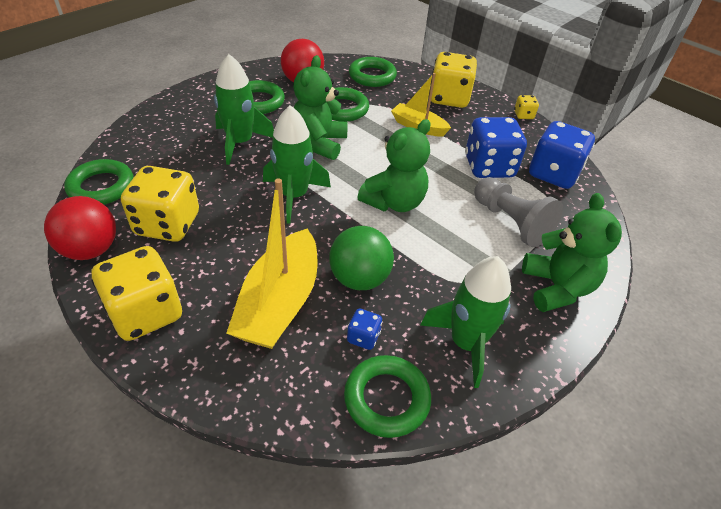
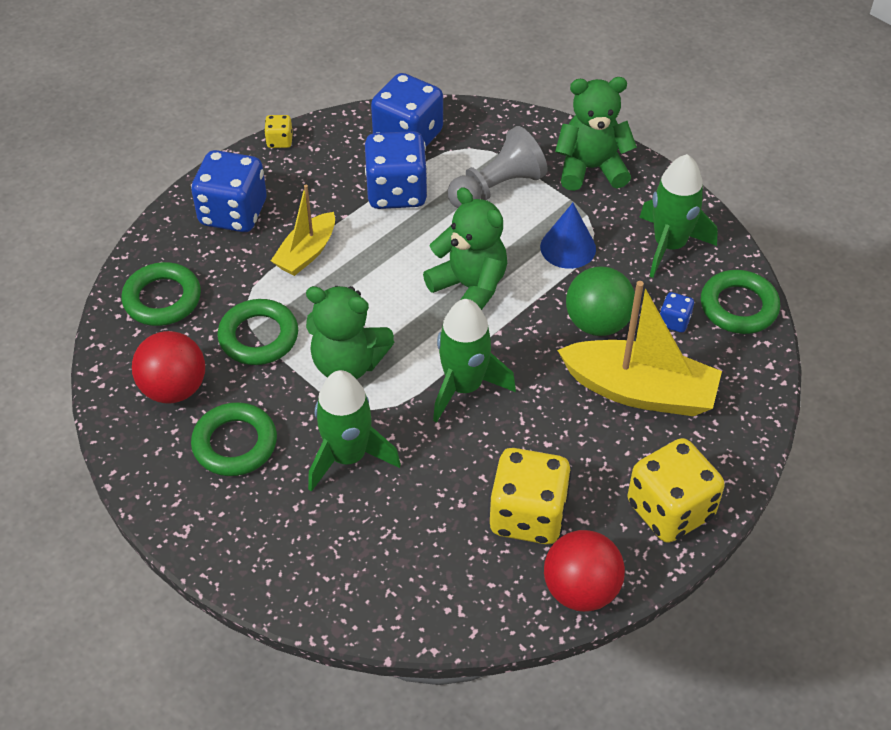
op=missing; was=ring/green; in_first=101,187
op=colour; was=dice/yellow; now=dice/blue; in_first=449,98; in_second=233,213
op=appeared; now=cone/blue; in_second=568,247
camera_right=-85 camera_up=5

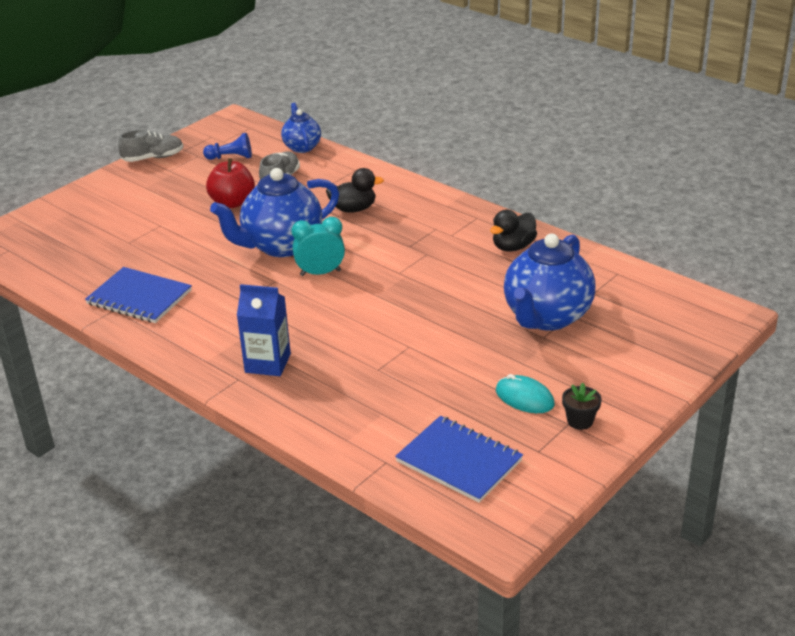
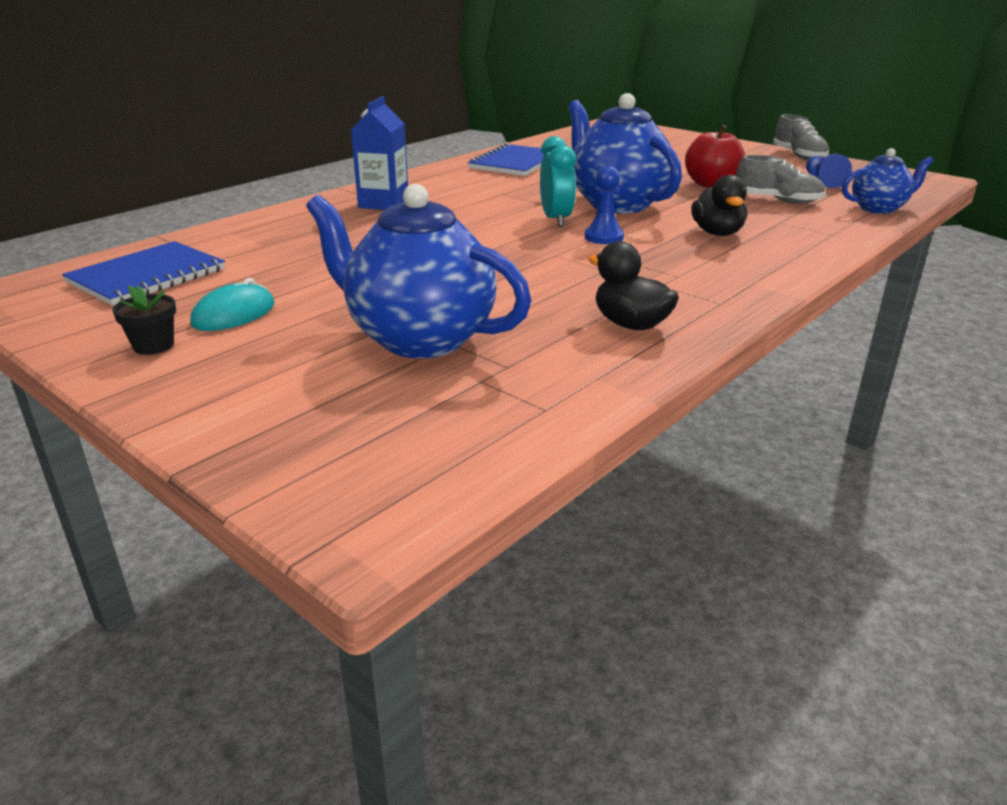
op=appeared; now=pawn/blue; in_second=604,237
camera_right=90 camera_up=-5

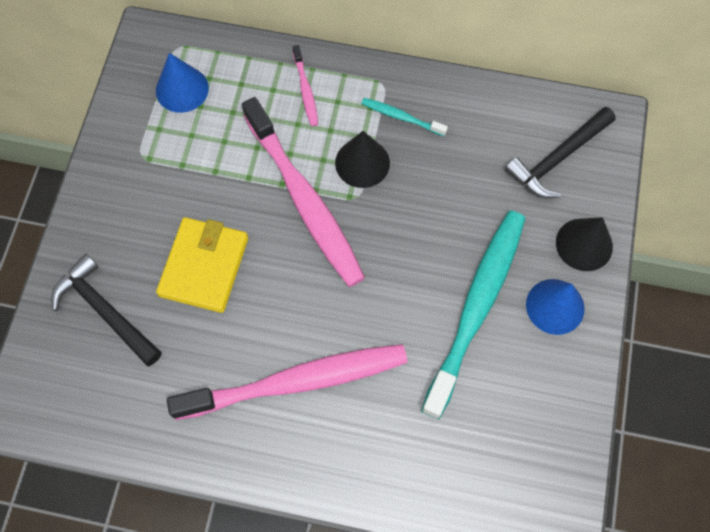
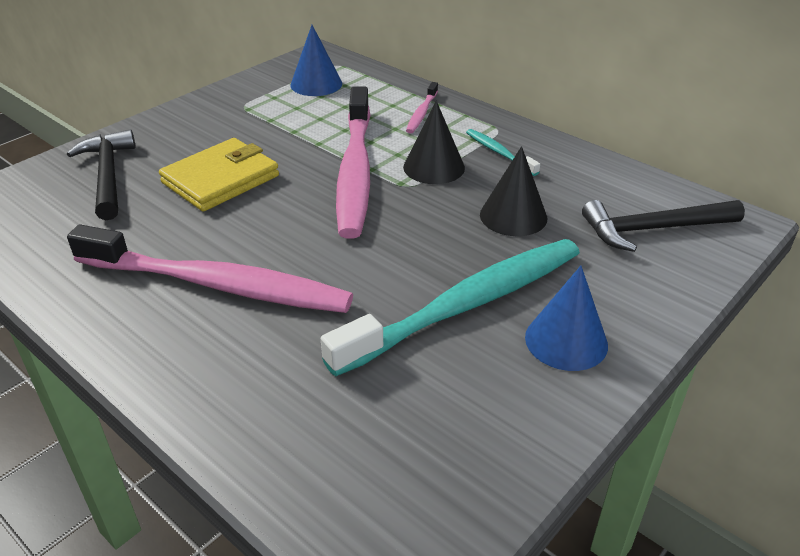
op=relocated; was=cone/black; in_first=584,244; in_second=513,216
camera_right=30 camera_up=-30

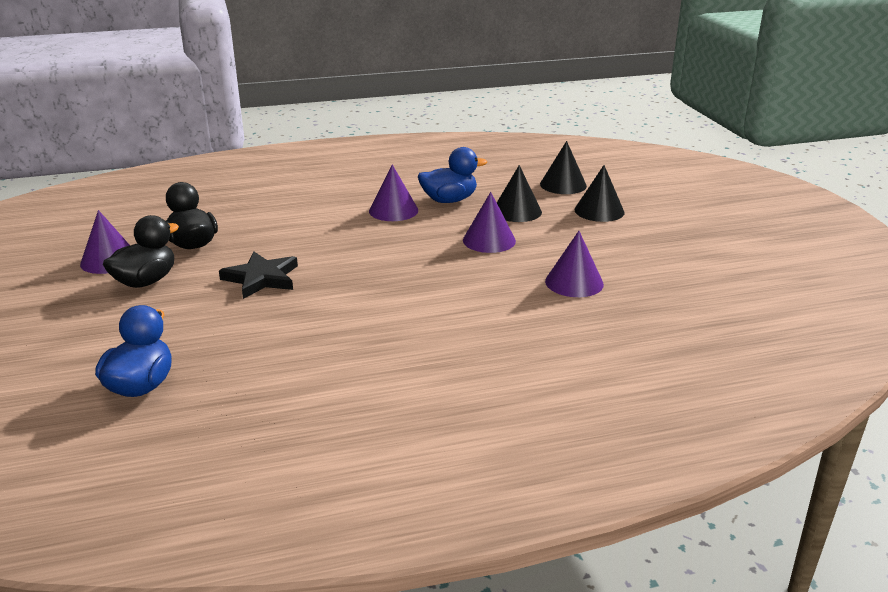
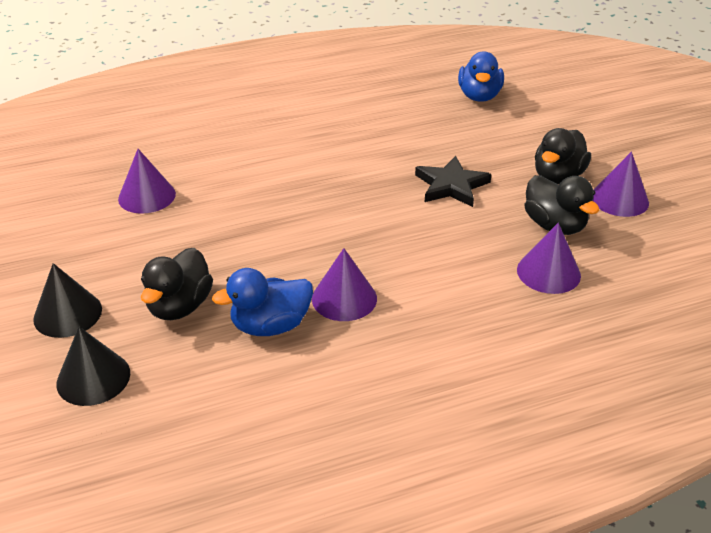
op=relocated; was=cone/purple; in_first=489,240; in_second=548,272
op=exchanged; was=cone/black; now=duck/black; in_first=517,211; in_second=180,306
camera_right=175 camera_up=10

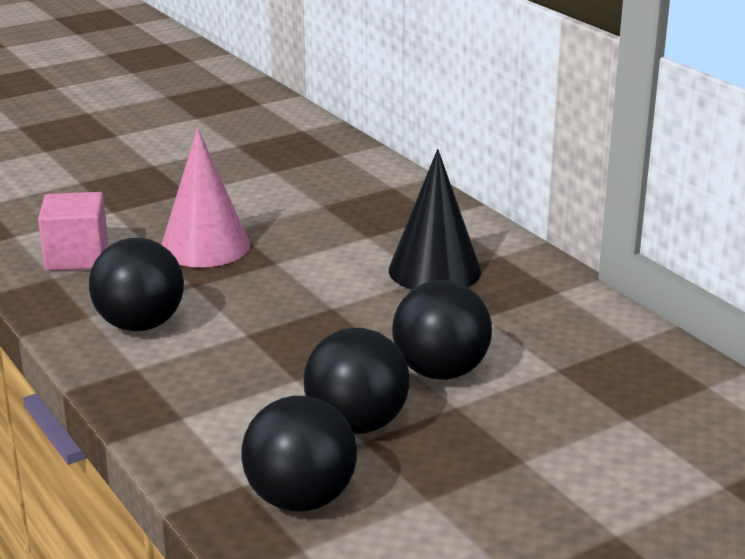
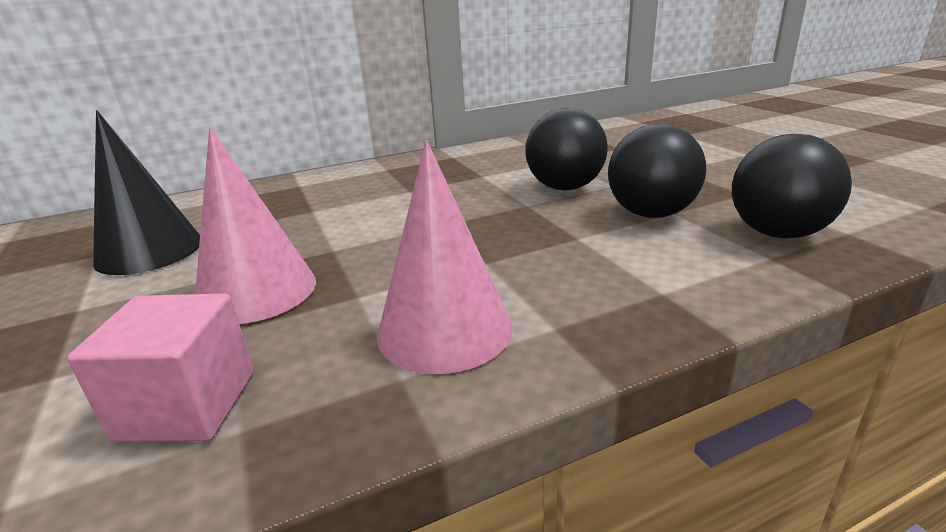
op=exchanged; was=ball/black; now=cone/pink; in_first=140,325; in_second=445,330
op=relocated; was=cone/black; in_first=434,270; in_second=149,251
camera_right=-80 camera_up=0

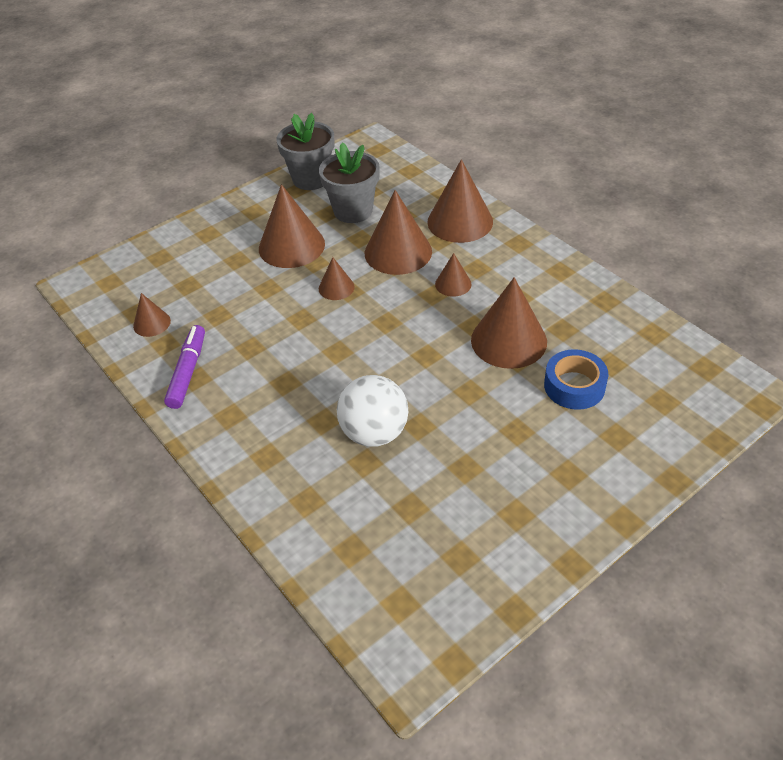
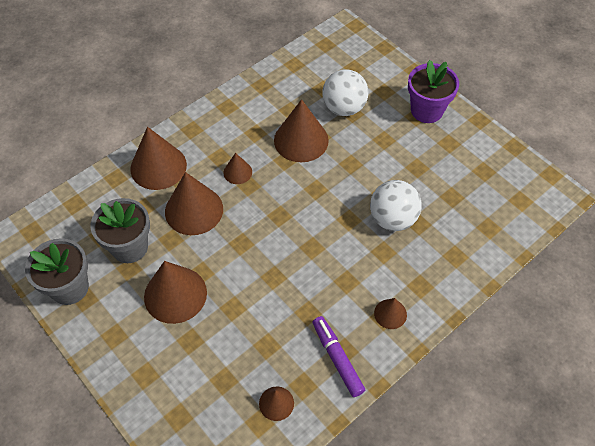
op=spun; was=marker/purple; in_first=188,371; in_second=337,358; clockwise=60
op=relocated; was=cone/brown; in_first=336,287; in_second=390,314
op=exchanged; was=tape/blue; now=ball/white; in_first=574,386; in_second=344,108
op=appeared; now=flower pot/purple; in_second=426,110
camera_right=-95 camera_up=10

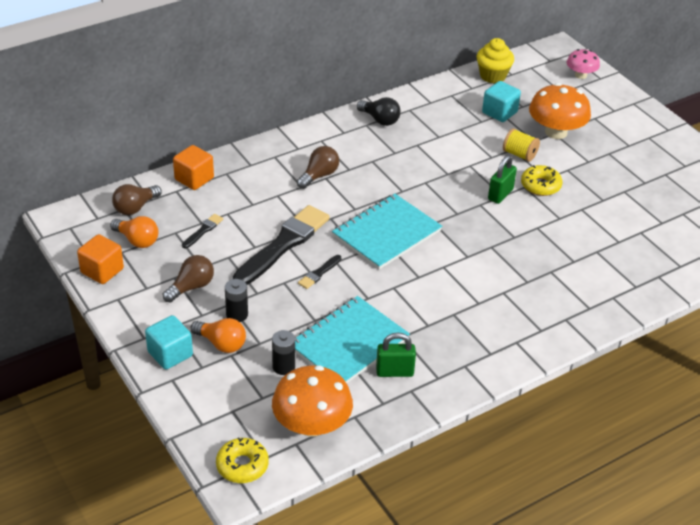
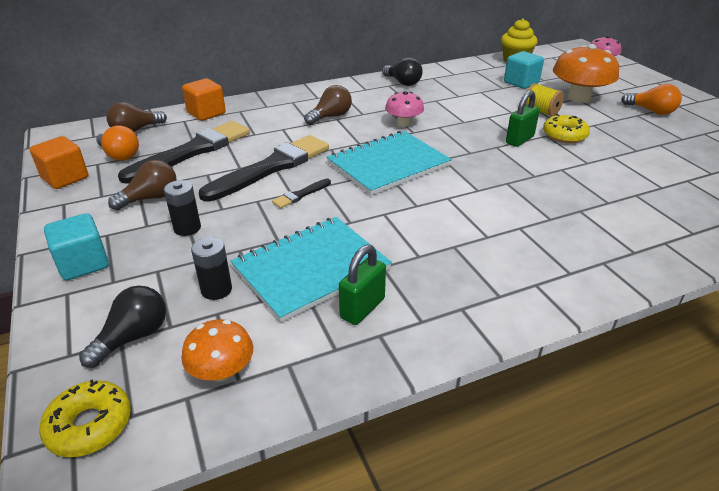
op=size; was=brush/black; in_first=203,230; in_second=192,151; ratio=2.33
op=relocated; was=light bulb/orange; in_first=221,344; in_second=651,111
op=size; was=mushroom/orange; in_first=312,425; in_second=222,371; ratio=0.58
op=spun; was=padlock/green; in_first=394,372; in_second=362,308; clockwise=-60
op=appeared; now=light bulb/black; in_second=133,337
op=appeared; now=mushroom/pink; in_second=403,123
camera_right=10 camera_up=-5

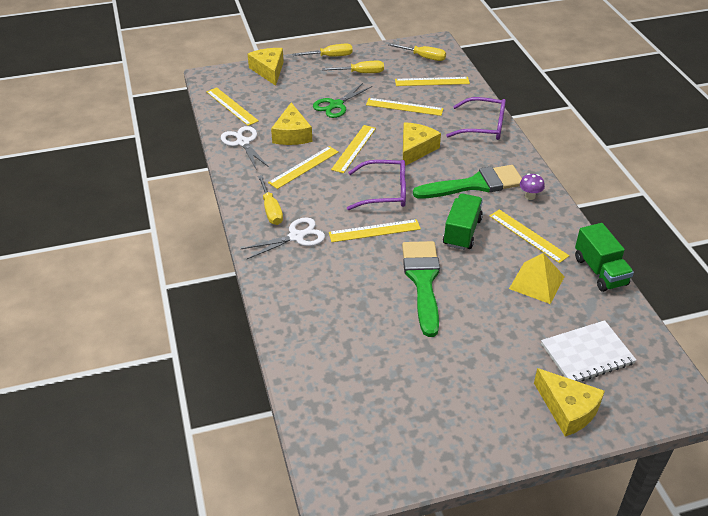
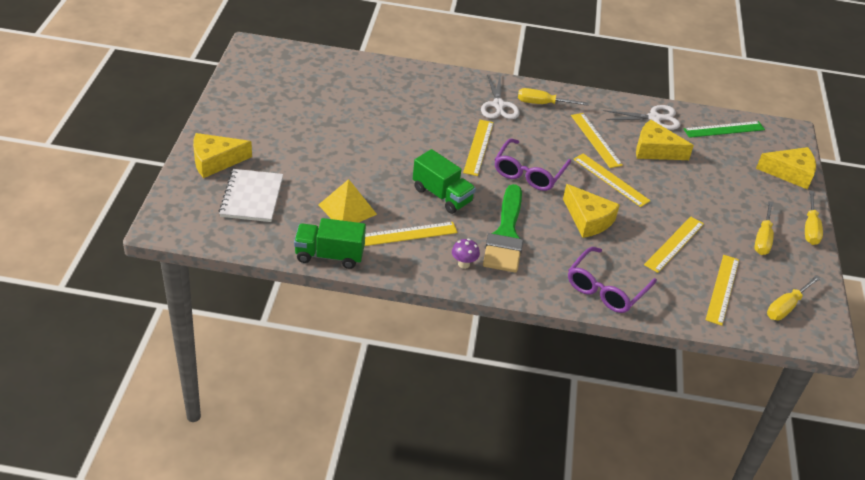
op=colour; was=ruler/yellow; now=ruler/green; in_first=232,106; in_second=724,129
op=missing; was=scissors/green; in_first=336,105
op=missing; was=brush/green; in_first=423,281
camera_right=110 camera_up=0

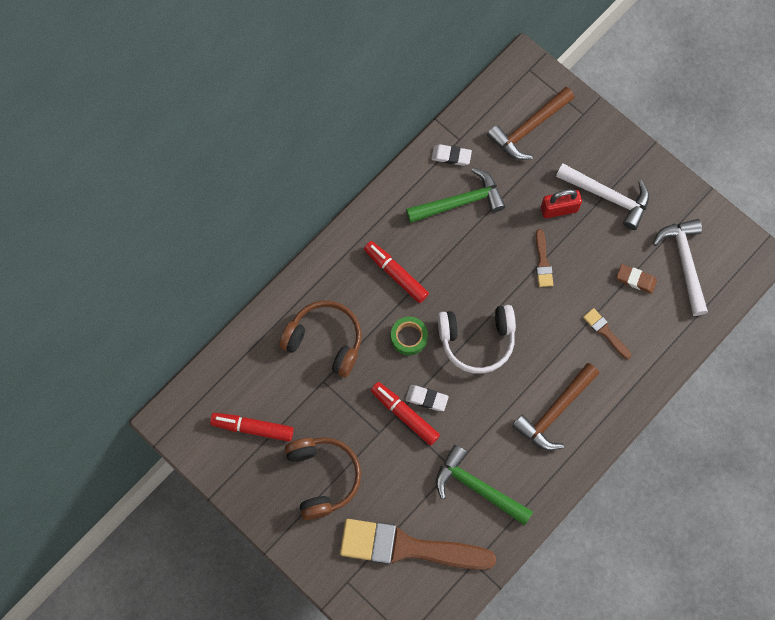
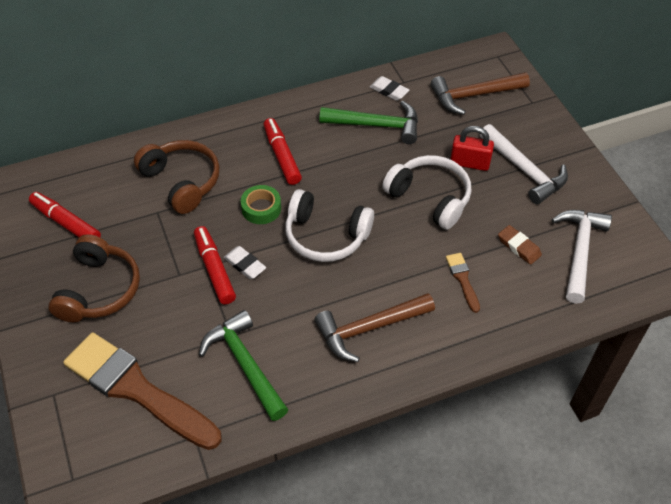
op=exchanged; was=brush/brown; now=headphones/white; in_first=543,262; in_second=430,198
camera_right=25 camera_up=-20

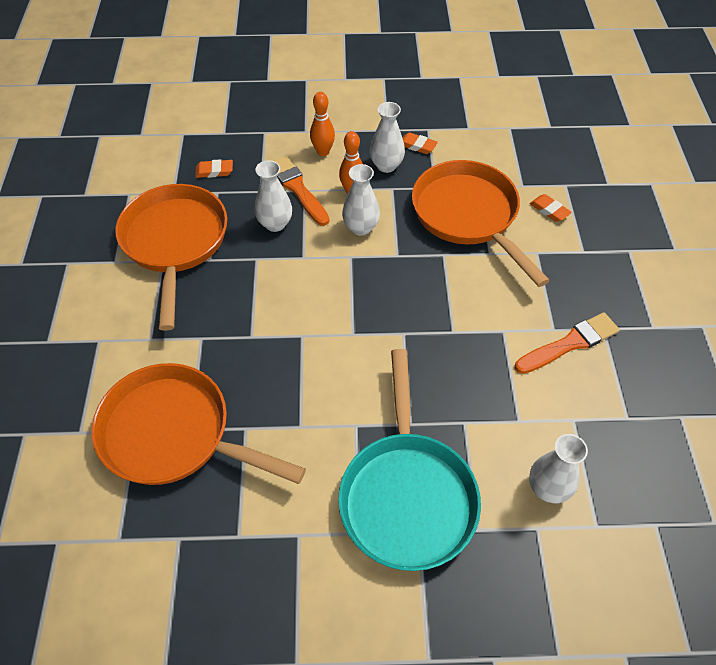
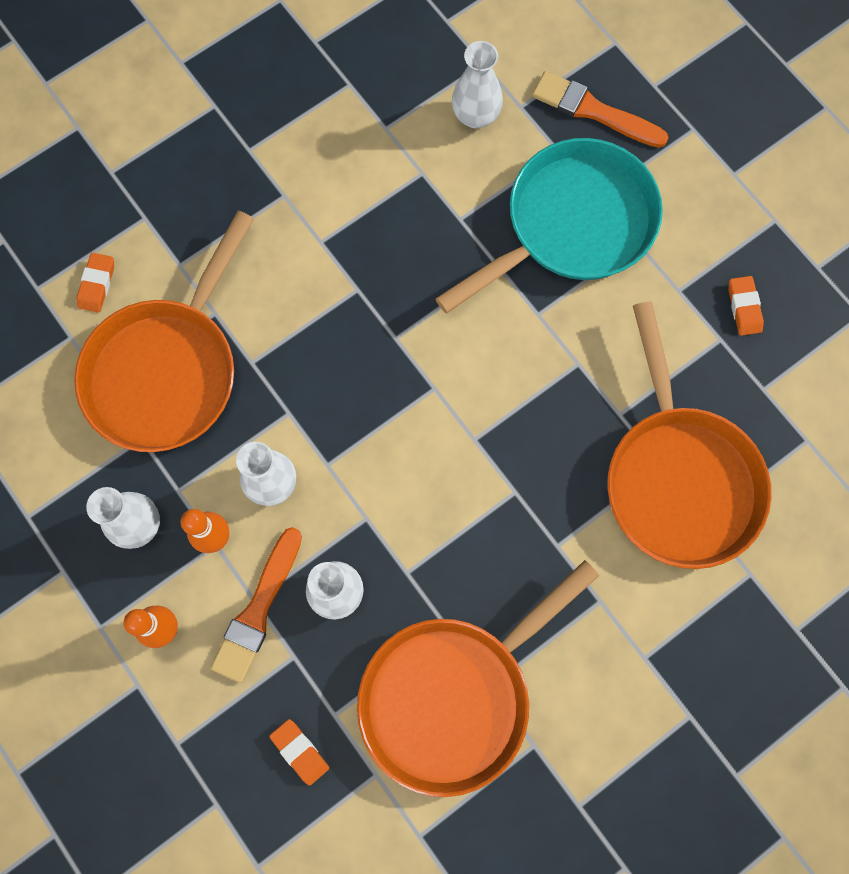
op=relocated; was=eraser/orange; in_first=417,146; in_second=744,307
op=relocated; was=brush/orange; in_first=569,344; in_second=593,111
camera_right=-125 camera_up=20

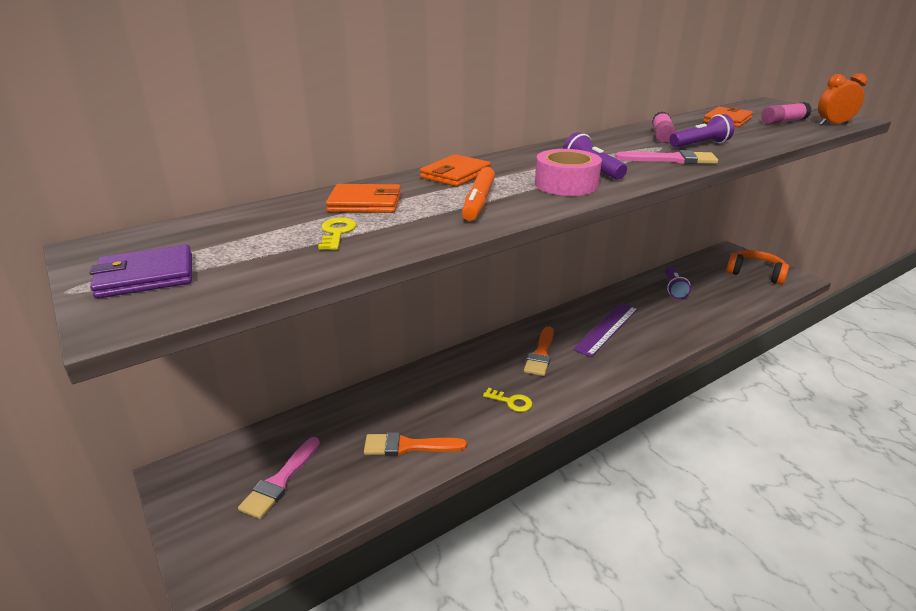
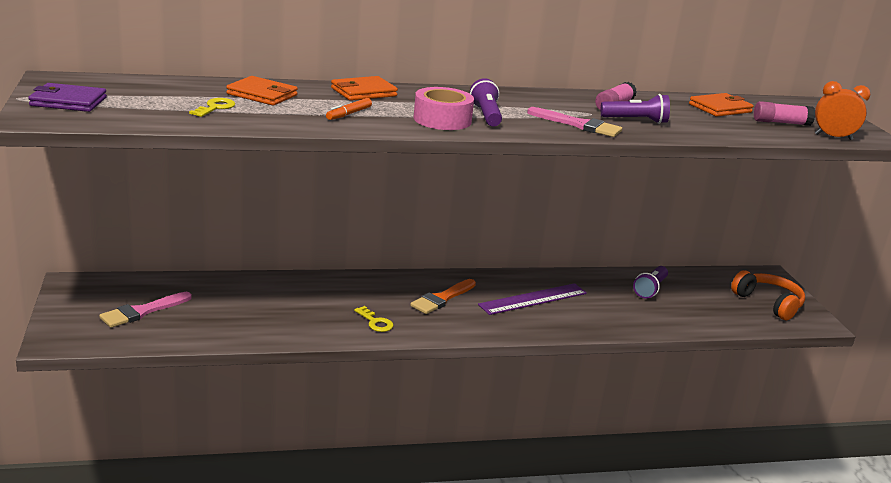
op=missing; was=brush/orange; in_first=408,446
op=size; was=marker/orange; in_first=479,202; in_second=349,114; ratio=0.64
camera_right=20 camera_up=-5

